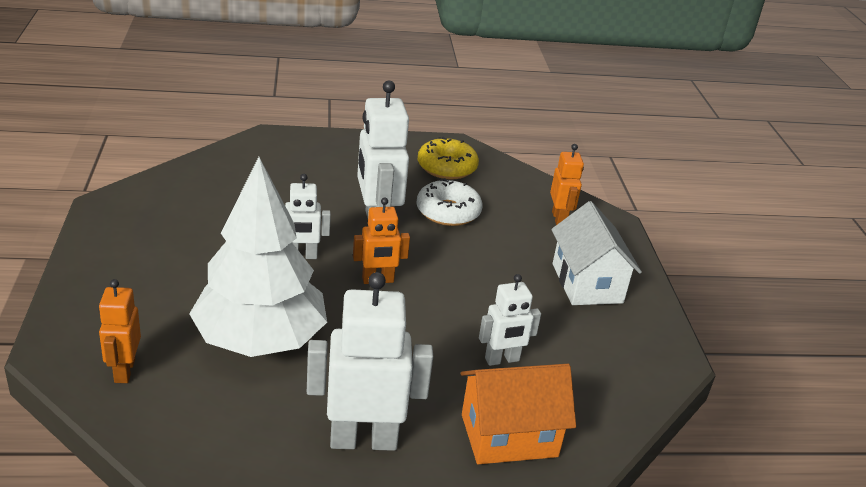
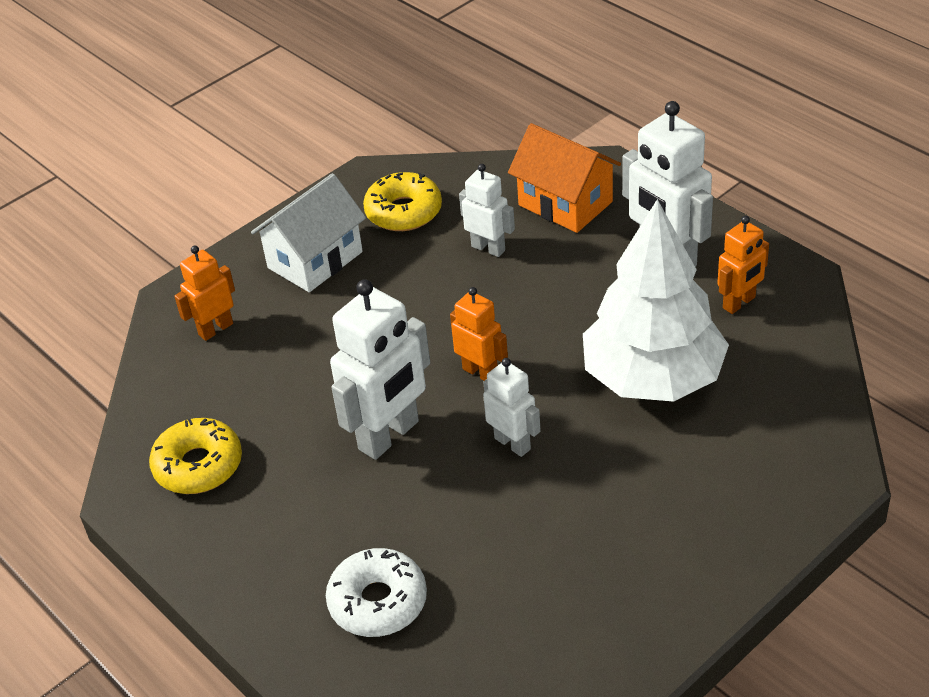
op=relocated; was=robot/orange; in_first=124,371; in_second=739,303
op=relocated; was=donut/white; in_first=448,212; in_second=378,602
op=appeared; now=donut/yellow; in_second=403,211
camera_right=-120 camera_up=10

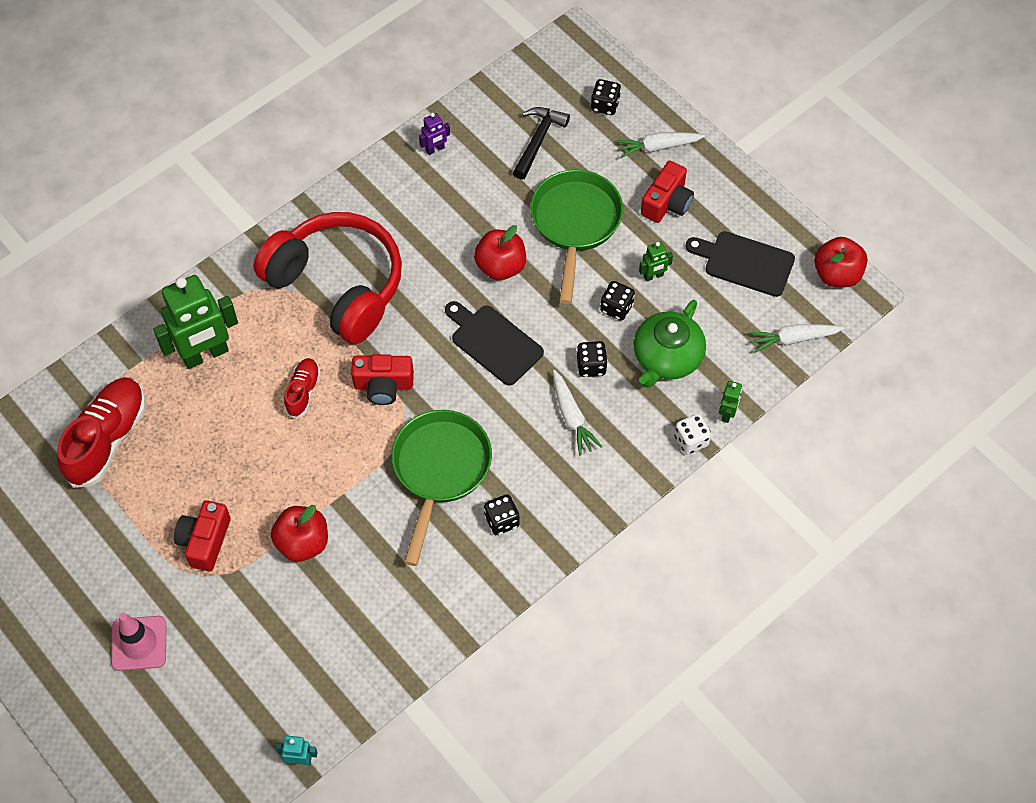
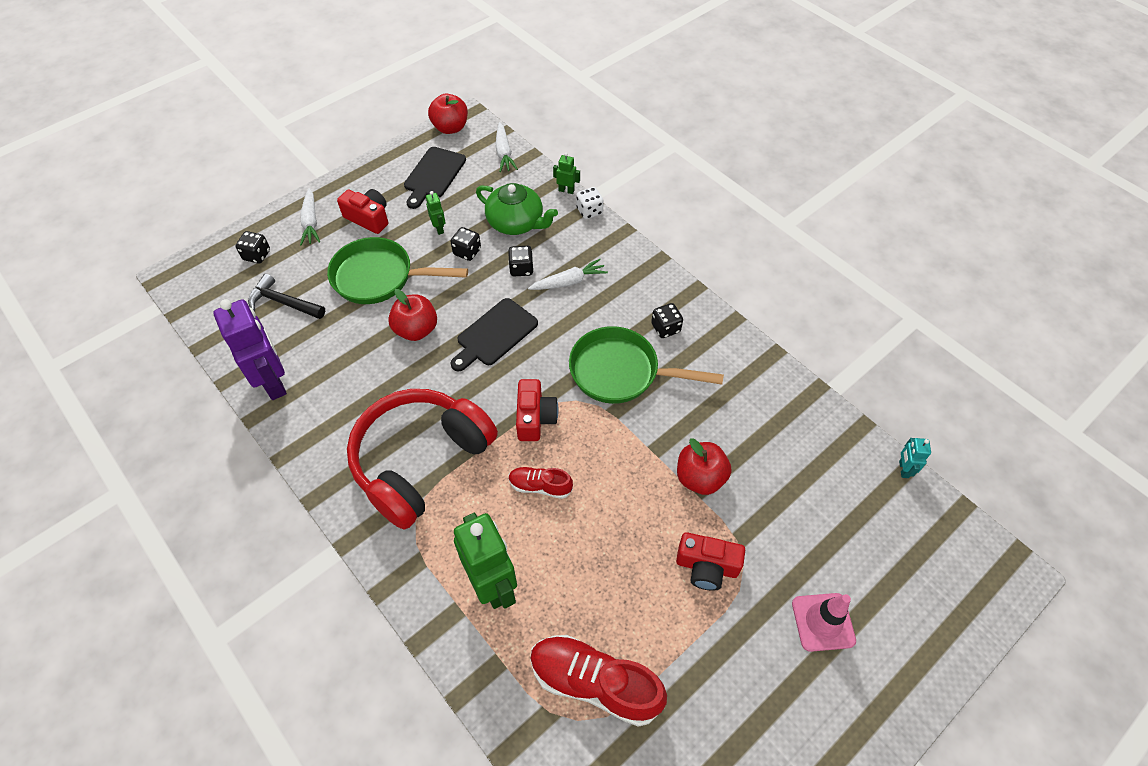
op=size; was=robot/purple; in_first=435,149; in_second=274,382; ratio=2.27
camera_right=-90 camera_up=-5

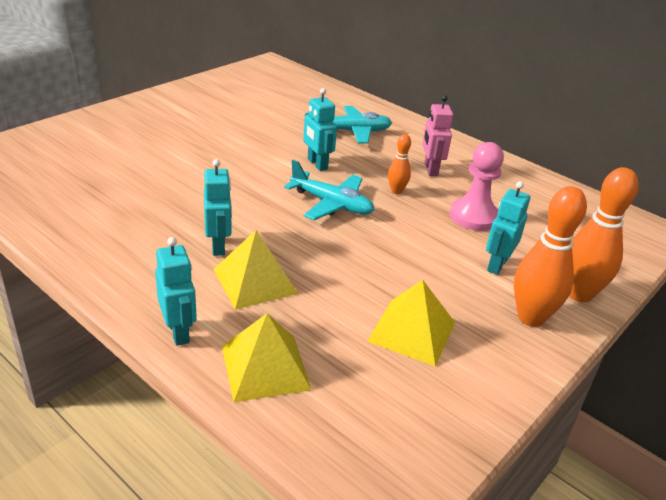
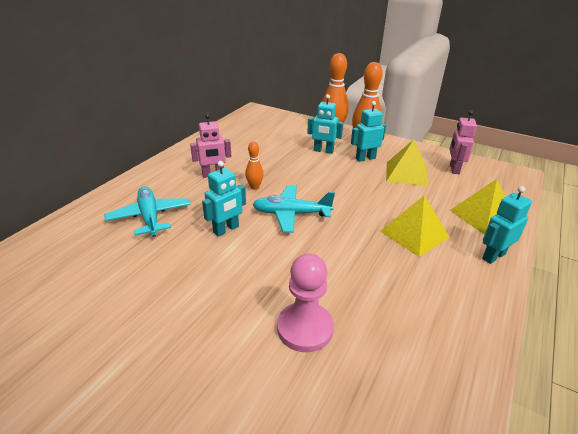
op=relocated; was=robot/turquoise; in_first=218,246; in_second=365,158
op=spun; was=plane/turquoise; in_first=331,204; in_second=291,214; clockwise=-105
op=relocated; was=pawn/pink; in_first=473,216; in_second=305,328
op=appeared; now=robot/pink; in_second=454,169
camera_right=-100 camera_up=0

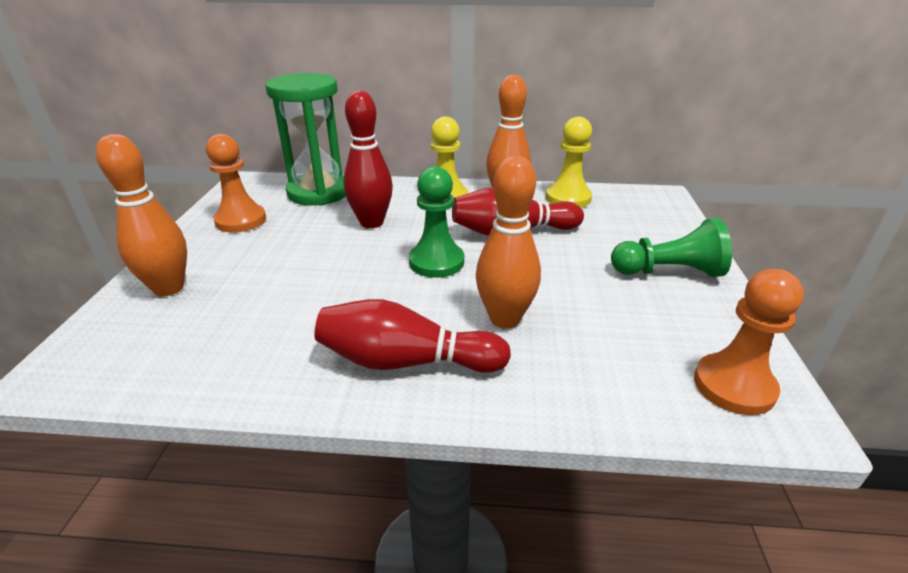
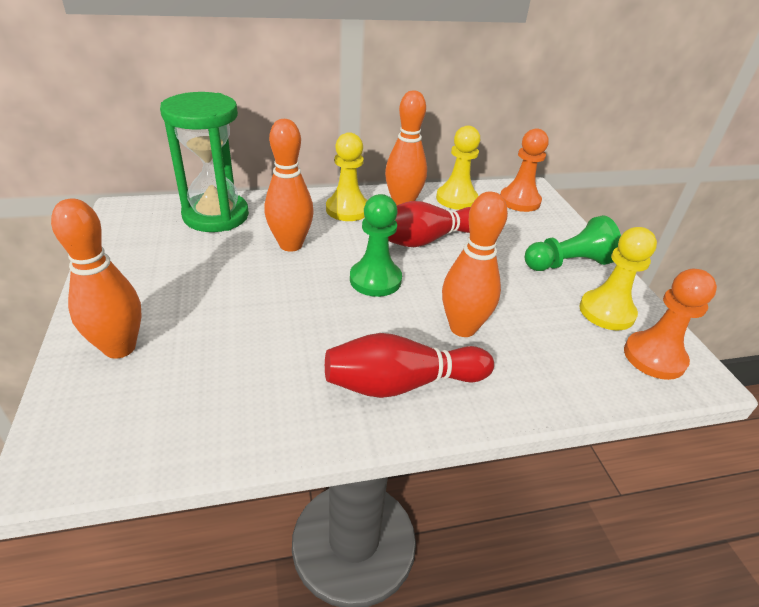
op=relocated; was=pawn/orange; in_first=241,220; in_second=519,201
op=colour; was=bowling pin/red; now=bowling pin/orange; in_first=371,223; in_second=291,245
op=appeared; now=pawn/yellow; in_second=606,312
camera_right=-20 camera_up=5

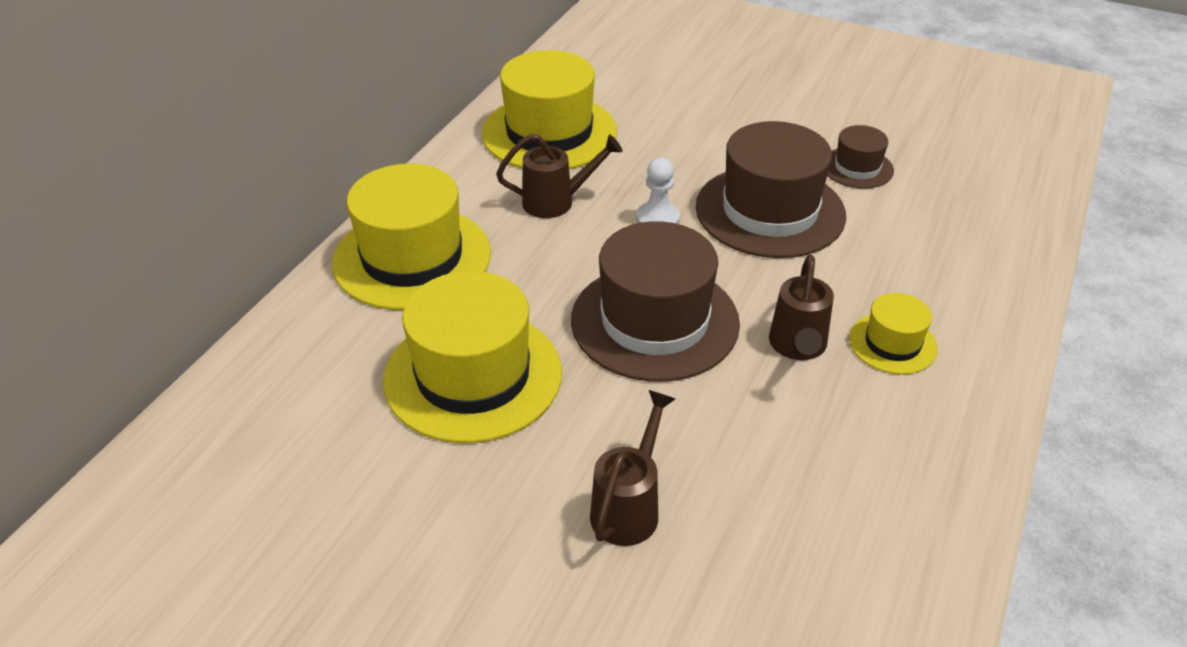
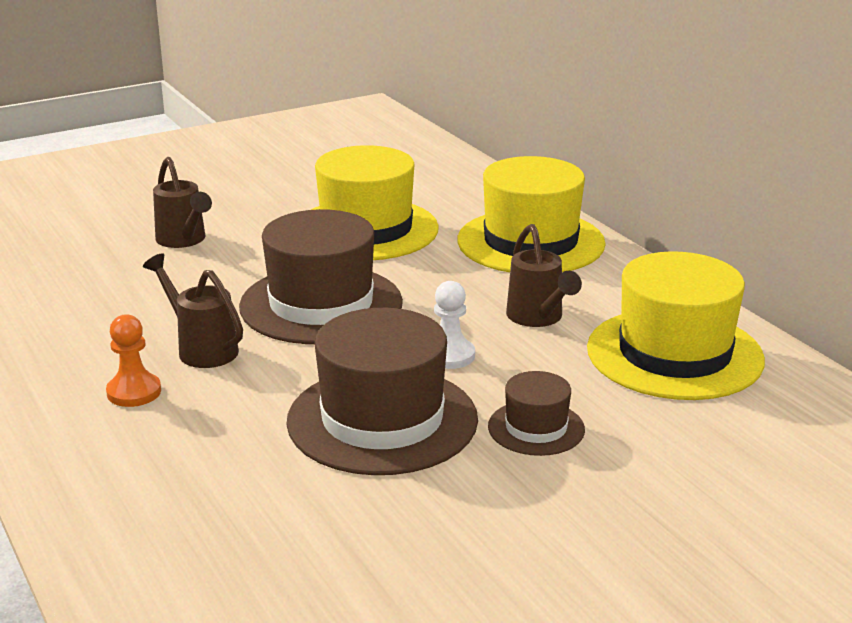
op=spun; was=watering can/brown; in_first=557,202; in_second=538,318; clockwise=-45
op=relocated; was=hat/brown; in_first=857,168; in_second=536,428
op=exchanged; was=hat/yellow; now=pawn/orange; in_first=892,343; in_second=134,392
camera_right=125 camera_up=-15

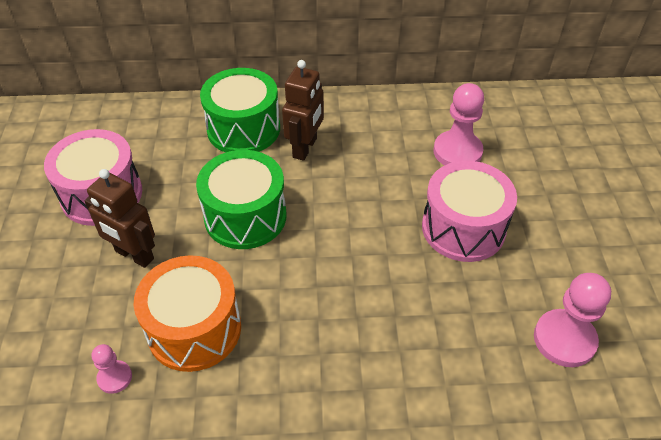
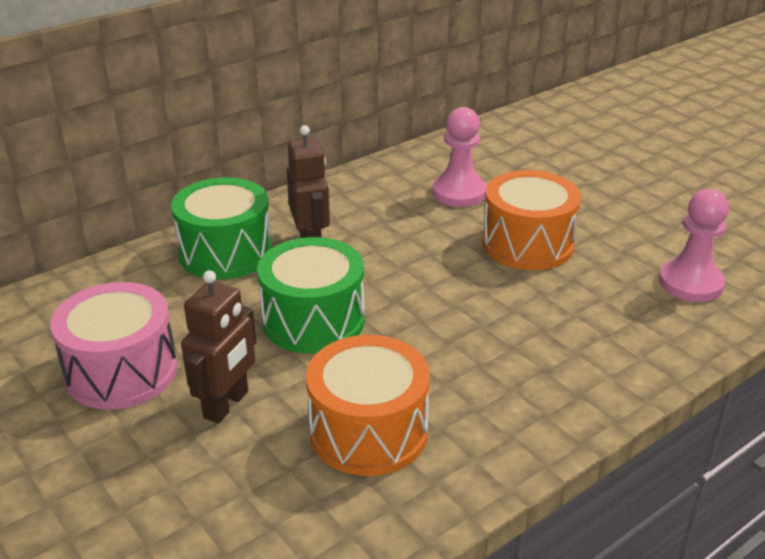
op=spun; was=robot/brown; in_first=134,255; in_second=227,405; clockwise=-60
op=missing; was=pawn/pink; in_first=114,377
op=colour; was=drum/pink; now=drum/orange; in_first=463,228; in_second=527,244
camera_right=-35 camera_up=-15

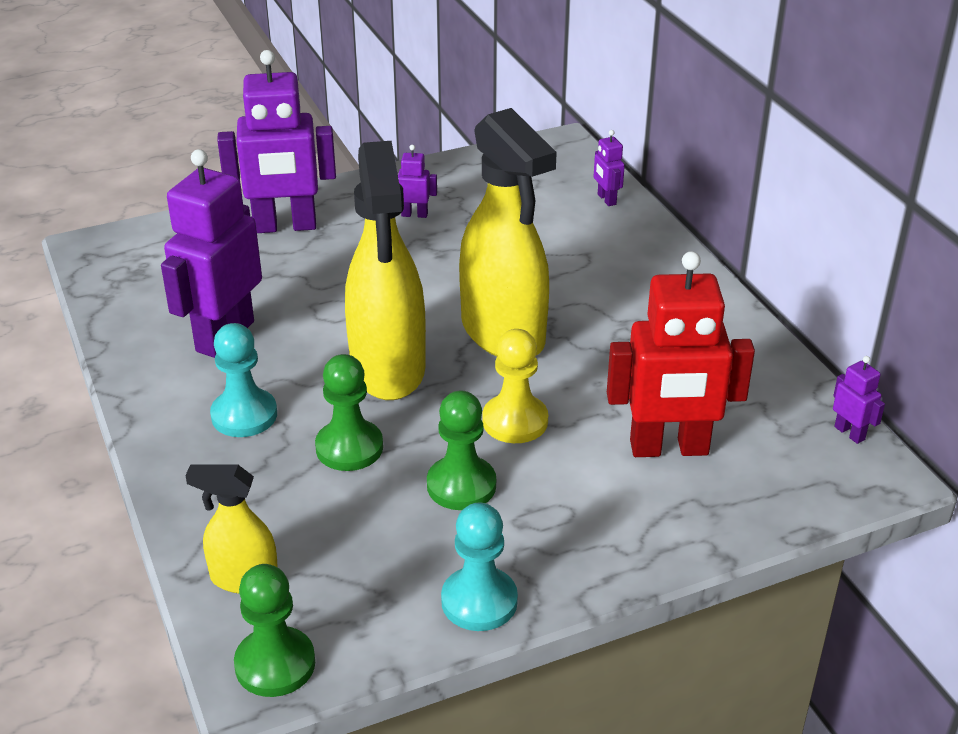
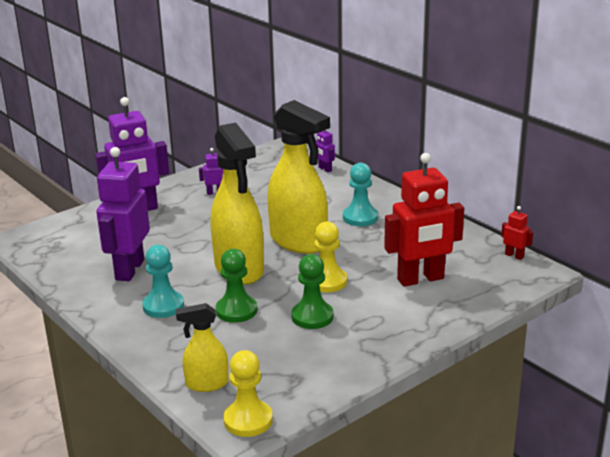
op=colour; was=pawn/green; now=pawn/yellow; in_first=275,664; in_second=248,420
op=relocated; was=pawn/turquoise; in_first=479,601; in_second=360,217
op=colour; was=robot/purple; now=robot/red; in_first=849,433; in_second=514,256
camera_right=-15 camera_up=-10

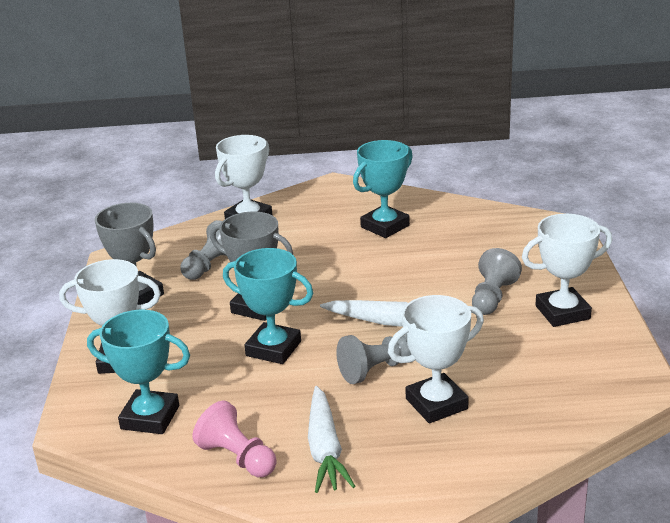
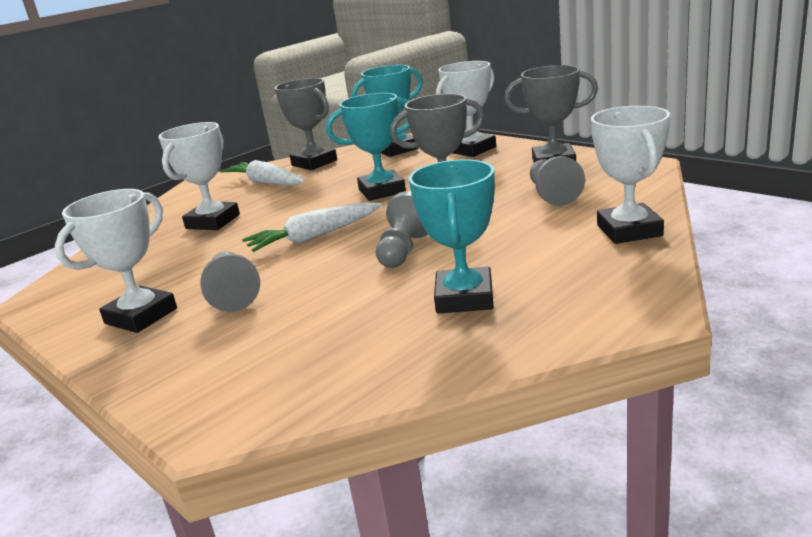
op=exchanged; was=pawn/pink; now=trophy/grey; in_first=237,458; in_second=314,163
op=relocated; was=pawn/grey; in_first=376,370; in_second=405,250
camera_right=140 camera_up=-5

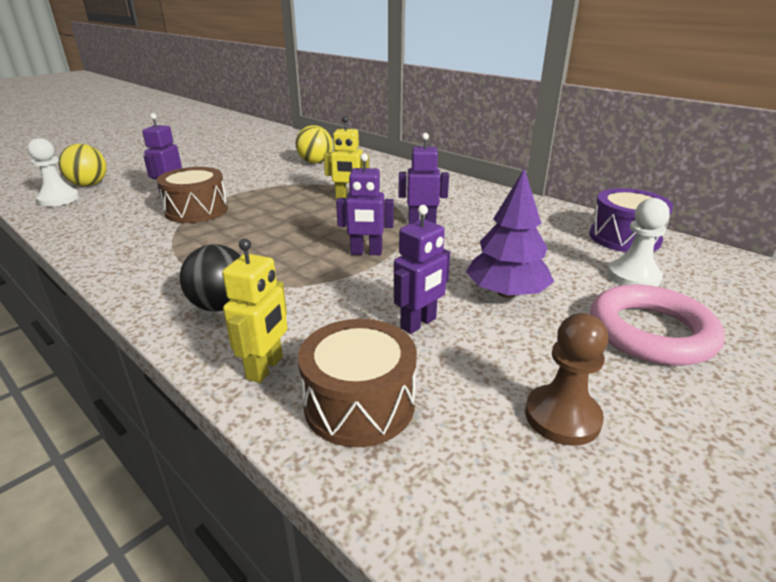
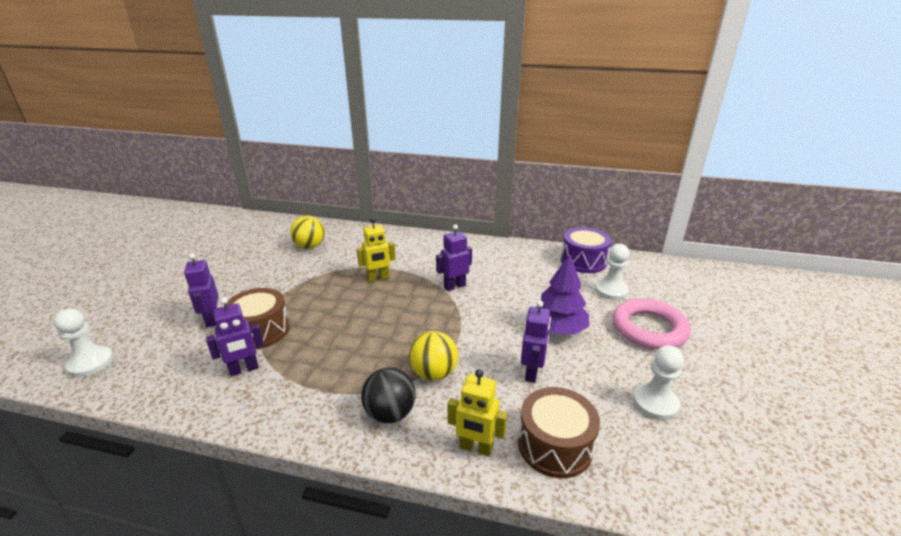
op=relocated; was=ball/yellow; in_first=89,185; in_second=434,373
op=spun; was=robot/yellow; in_first=265,368; in_second=476,448; clockwise=120
op=relocated; was=robot/purple; in_first=366,253; in_second=244,369
op=colour; was=pawn/brown; now=pawn/white; in_first=562,417; in_second=655,403
camera_right=-30 camera_up=0

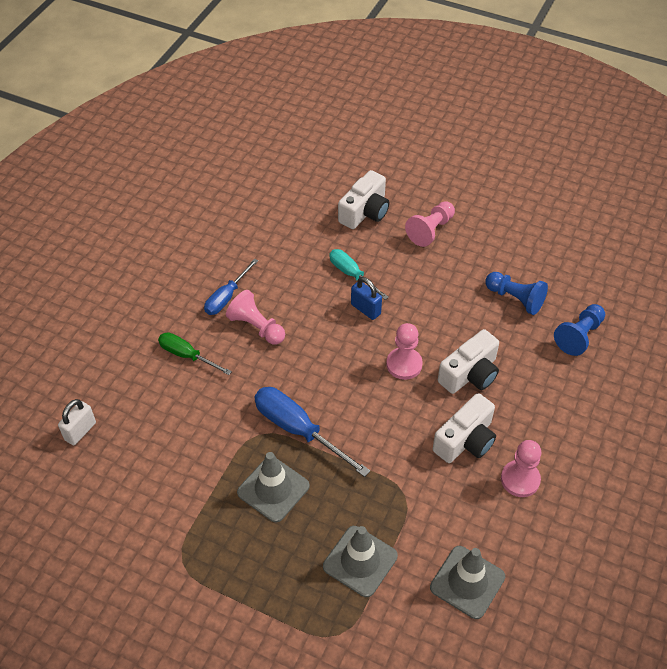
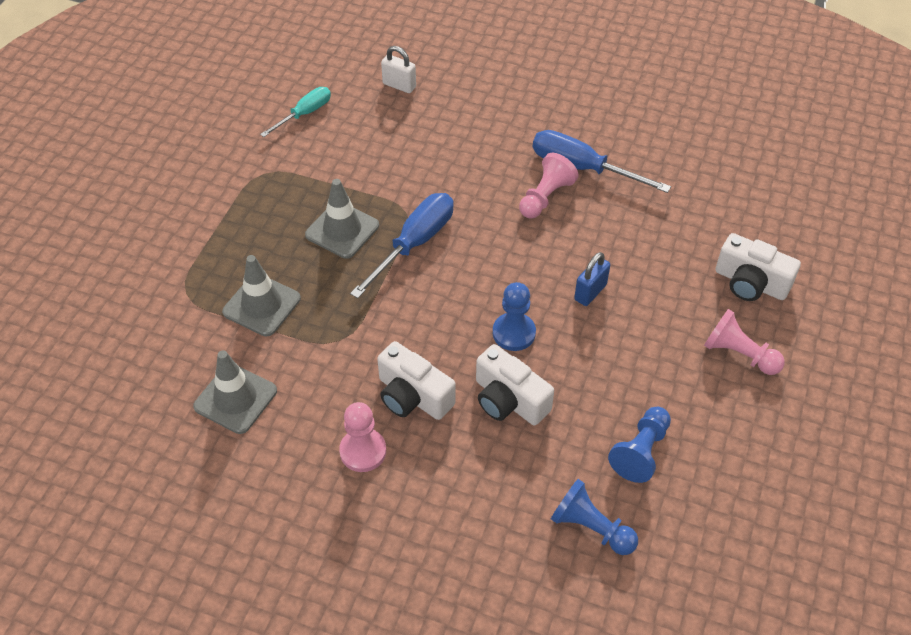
op=missing; was=screwdriver/green; in_first=187,355
op=size; was=screwdriver/blue; in_first=227,297; in_second=582,168; ratio=1.58
op=relocated; was=screwdriver/turquoise; in_first=352,274; in_second=304,114
op=colour; was=pawn/pink; now=pawn/blue; in_first=404,364; in_second=514,333
camera_right=85 camera_up=0

